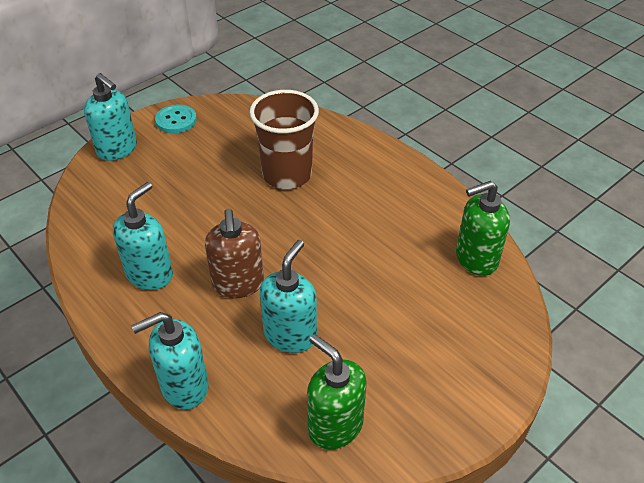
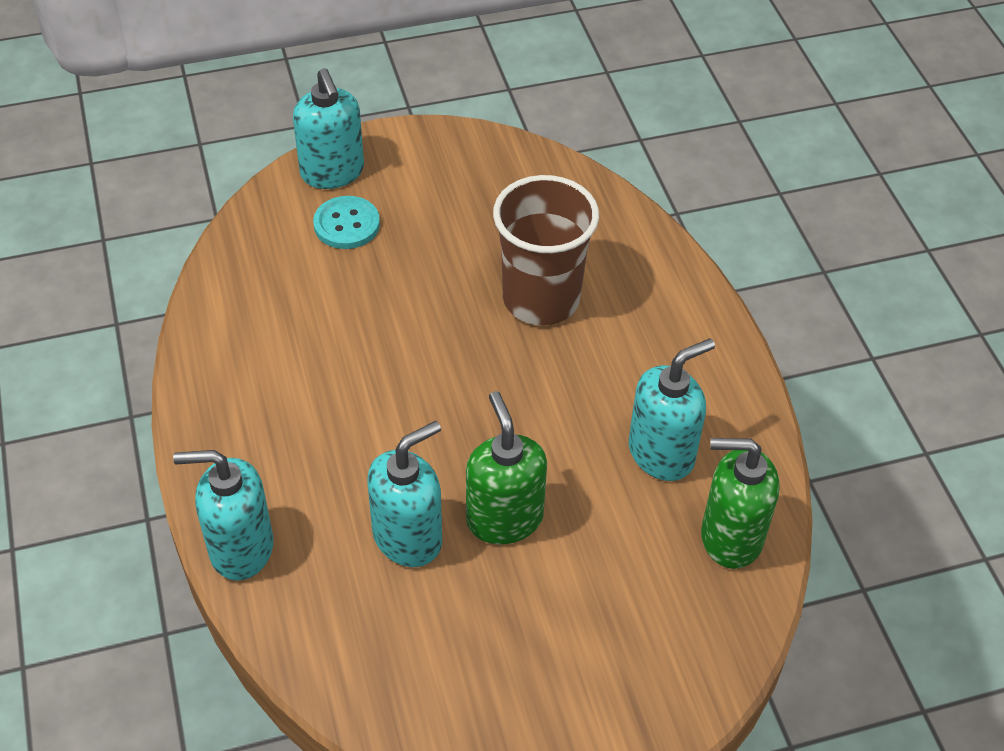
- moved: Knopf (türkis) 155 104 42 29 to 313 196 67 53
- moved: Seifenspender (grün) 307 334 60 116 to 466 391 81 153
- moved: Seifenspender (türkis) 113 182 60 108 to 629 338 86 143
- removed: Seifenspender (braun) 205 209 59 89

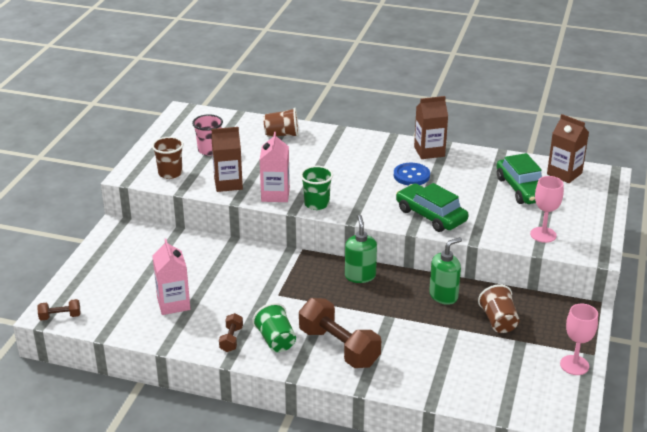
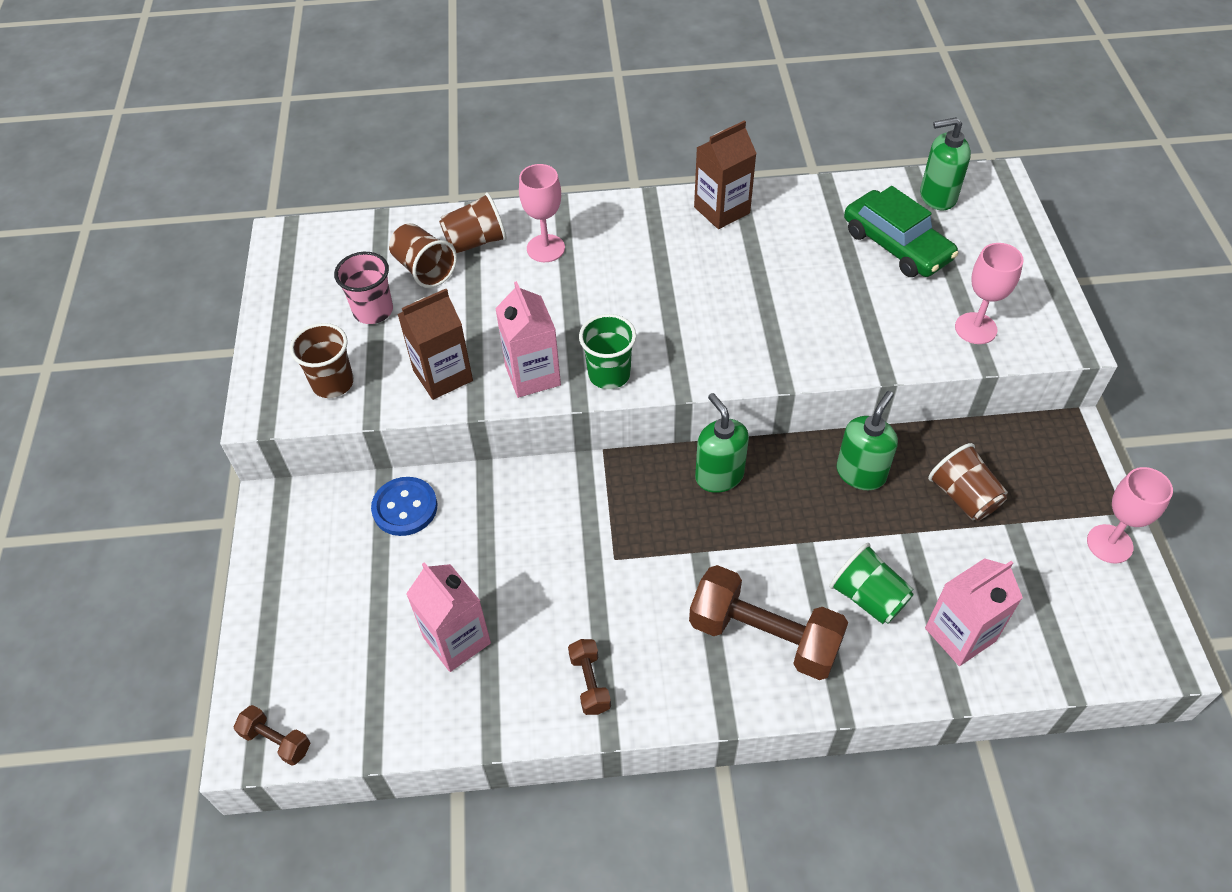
- turned: Hantel (braun) 37 299 44 21 = 234 705 76 61 60 degrees clockwise
- moved: Knopf (blau) 394 163 36 23 to 371 477 66 59
- added: Becher (braun) 389 223 68 65
- added: Kelch (rosa) 519 164 46 98
- moved: Becher (grün) 252 303 44 49 to 829 543 85 81
- replaced: Getränkekarton (braun) 547 114 42 69 to Seifenspender (grün) 920 117 51 93
- added: Getränkekarton (rosa) 925 558 98 108
- removed: Auto (grün) 396 183 73 49

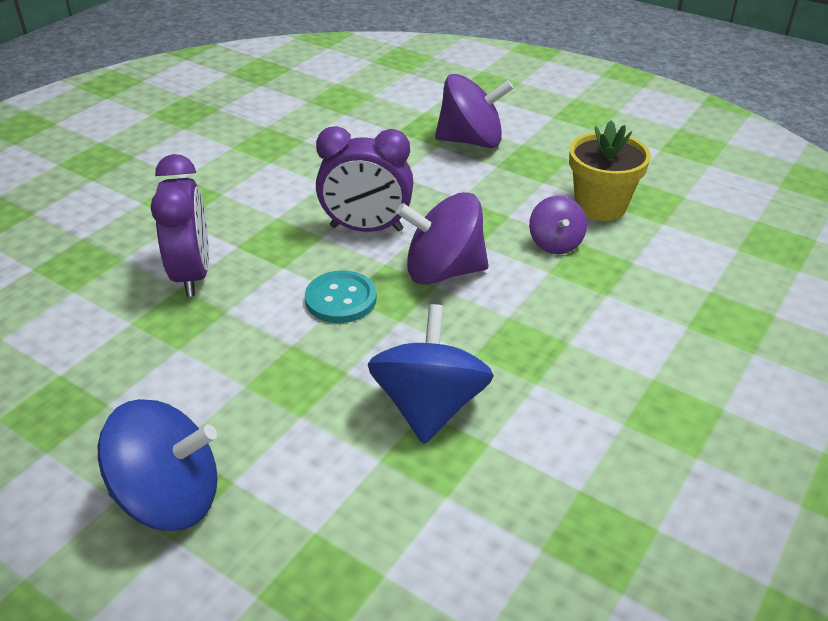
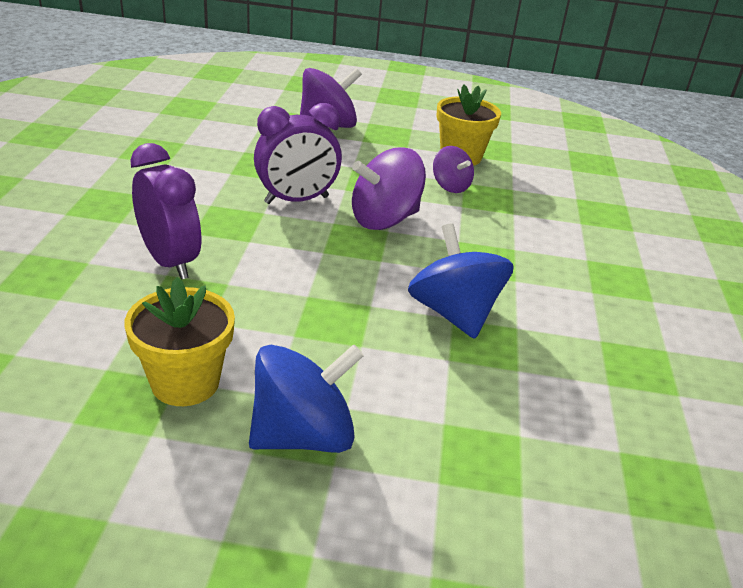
- added: Blumentopf (gelb) 125 277 110 129
- removed: Knopf (türkis) 305 270 72 53

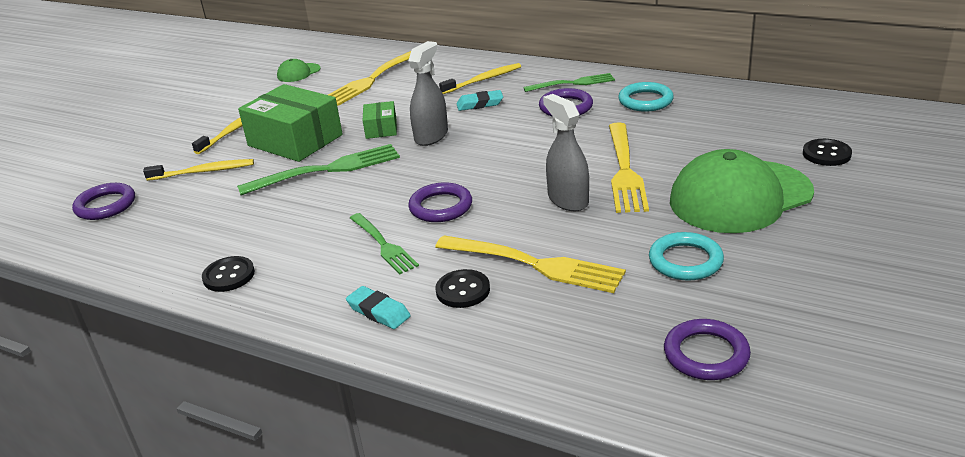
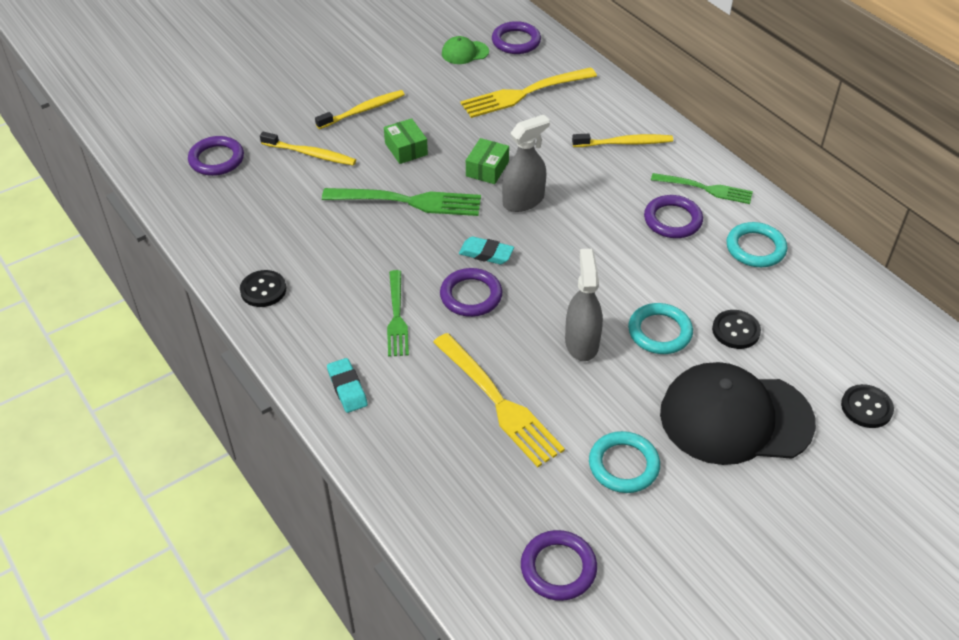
- resized: Schachtel (grün) 238 84 105 78 = 384 118 44 46 x0.50
- moved: Radiergummi (türkis) 456 90 47 21 to 459 236 55 28
- added: Ring (lila) 492 21 49 33
- replaced: Gabel (gelb) 609 122 40 91 to Ring (türkis) 628 303 65 51
- recoloured: Kappe (grün) 670 149 144 84 to Kappe (schwarz) 660 362 156 103
- moved: Knopf (schwarz) 436 269 54 39 to 712 310 49 39

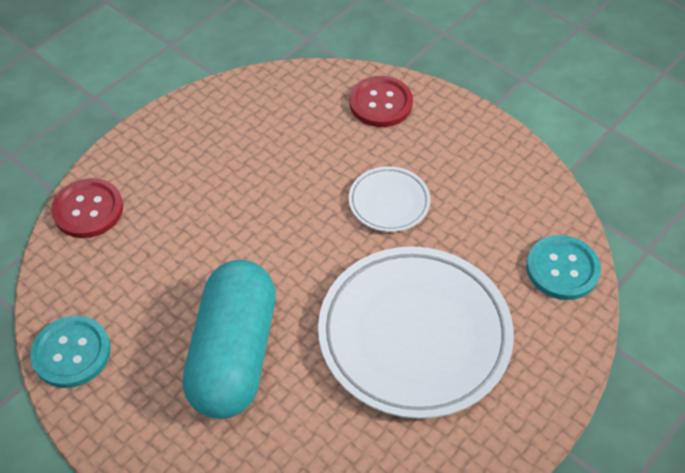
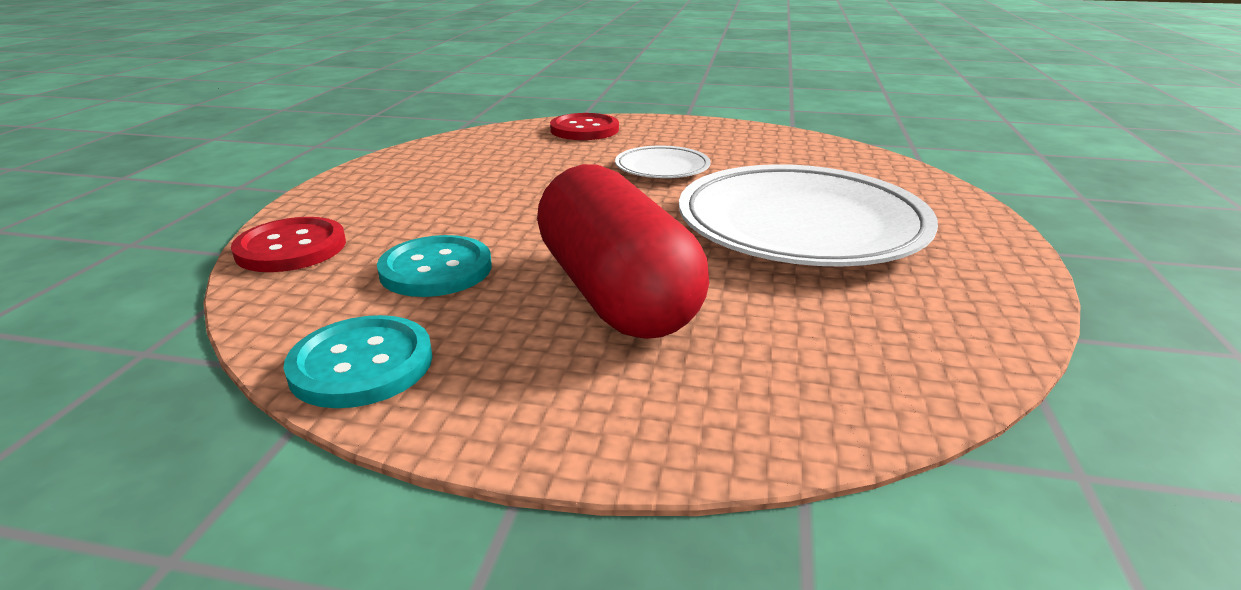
- moved: Knopf (türkis) 526 235 75 65 to 377 235 115 62
- recoloured: Kapsel (türkis) 183 260 93 159 to Kapsel (rot) 537 164 172 175

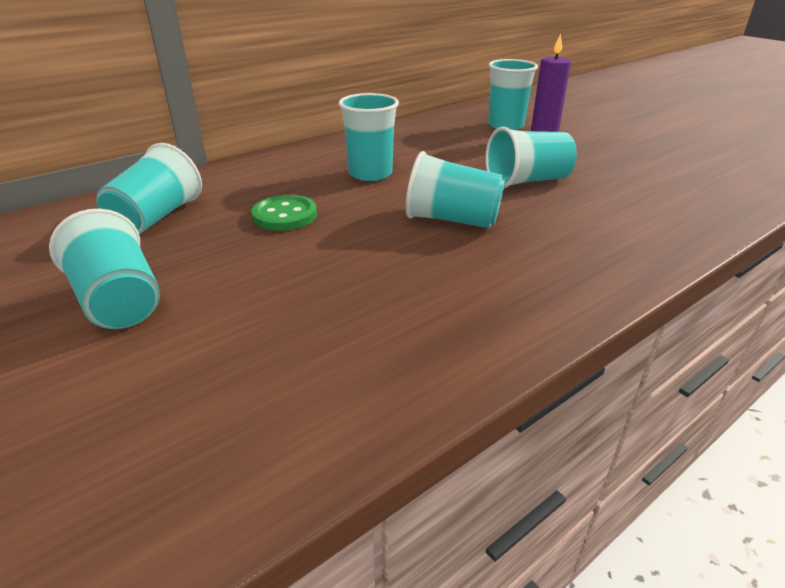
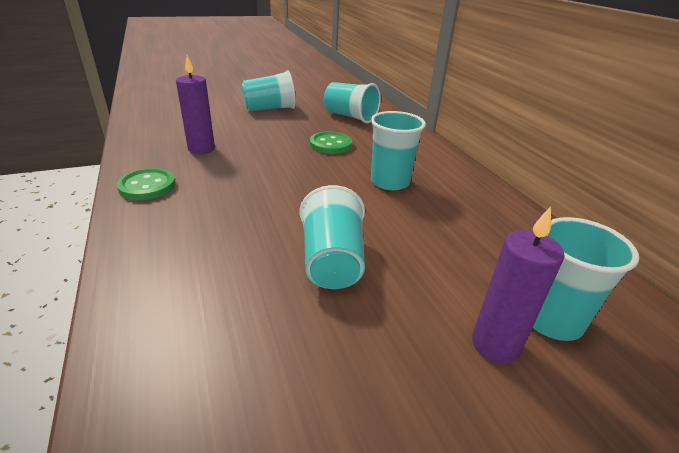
- added: Knopf (grün) 117 168 58 32
- added: Kerze (lila) 176 55 39 99
- removed: Becher (türkis) 406 151 99 77

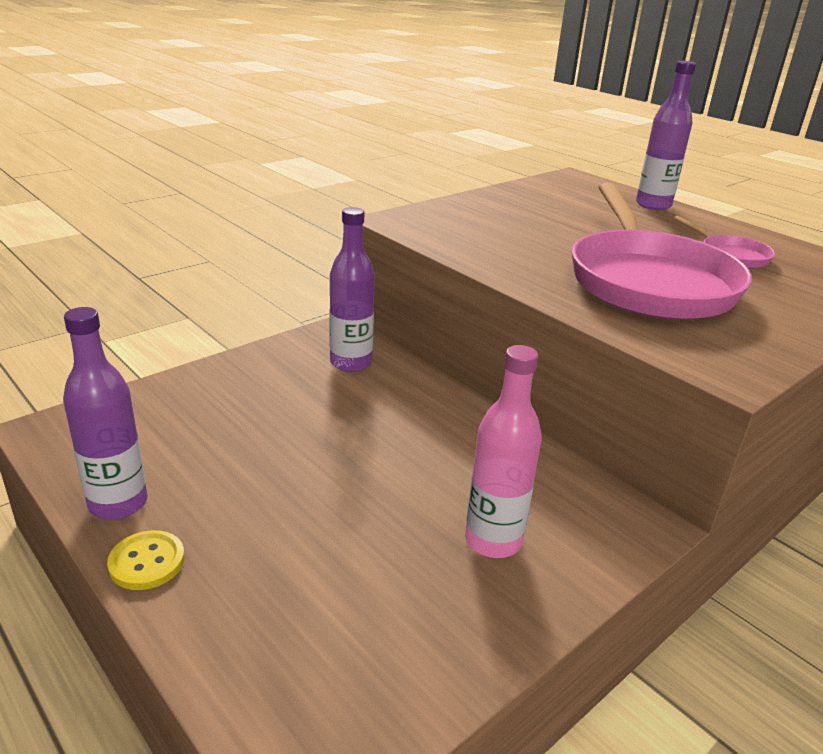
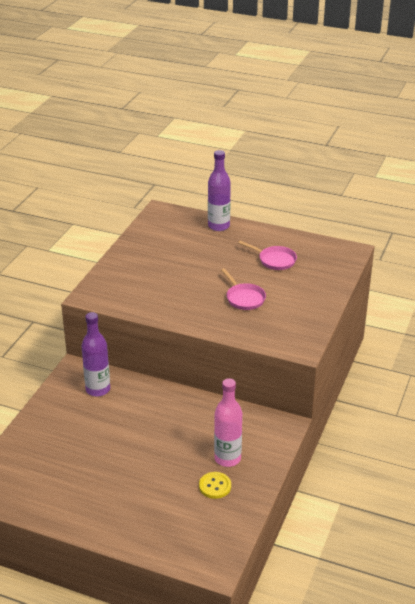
- moved: Knopf (gelb) 107 530 78 60 to 199 472 32 27
- resized: Pfanne (rosa) 572 183 180 137 = 221 268 45 42 x0.44
- removed: Flasche (lila) 63 307 85 213

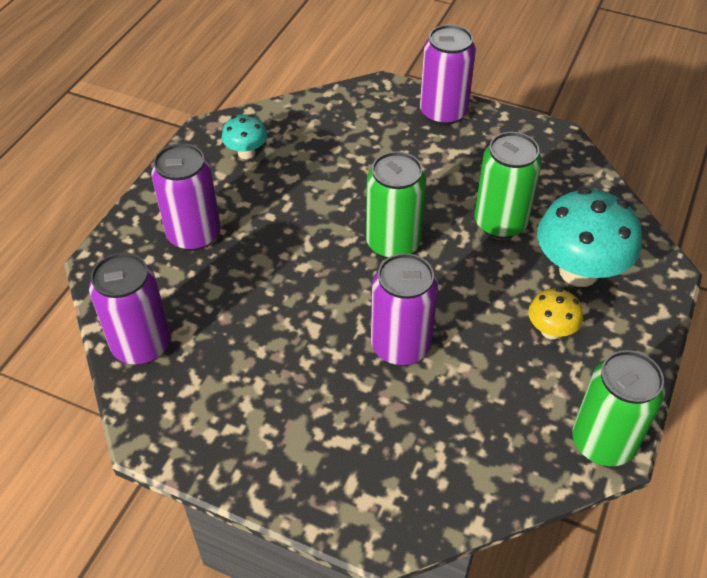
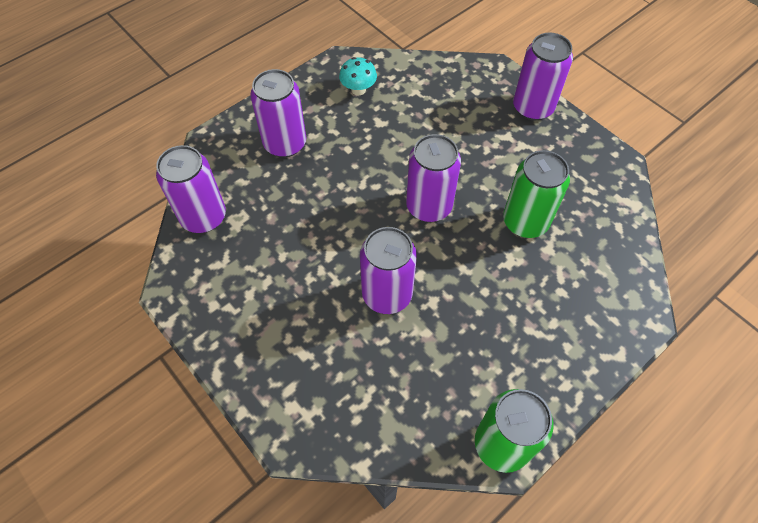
- recoloured: Dose (grün) 366 151 60 107 to Dose (lila) 406 134 55 88
- removed: Pilz (gelb) 528 288 55 51
- removed: Pilz (türkis) 537 188 105 99

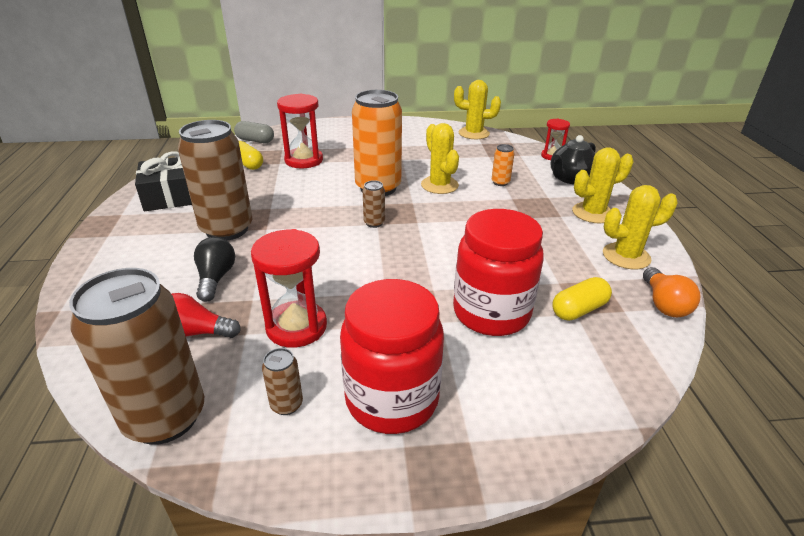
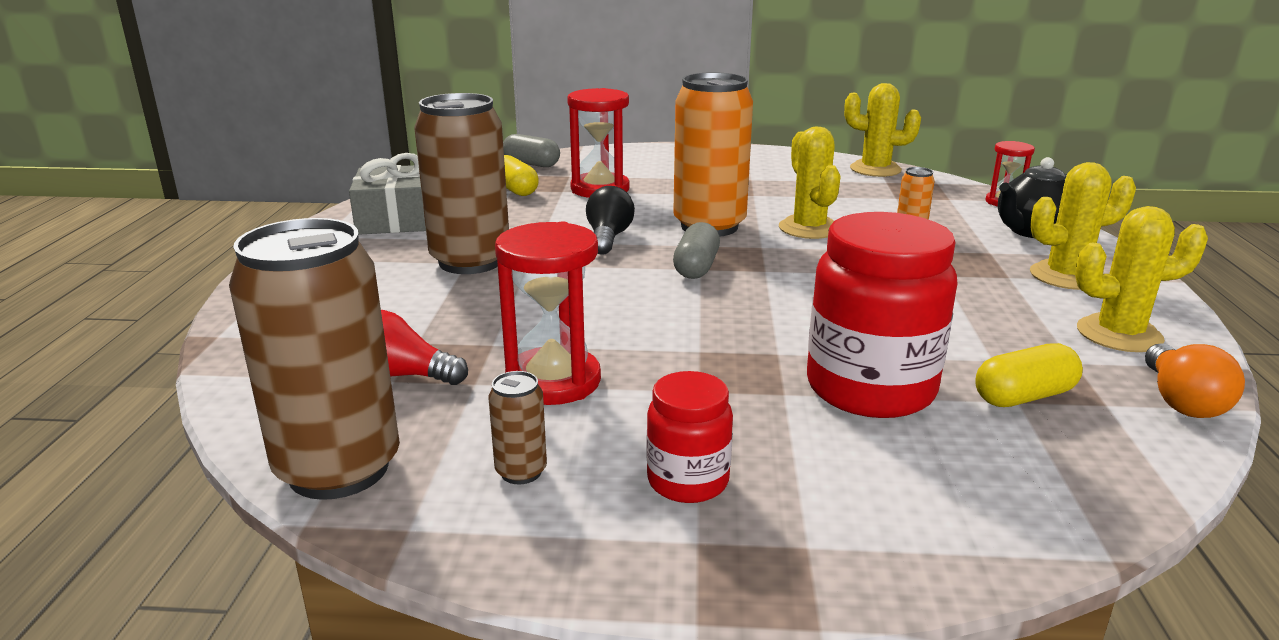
- recoloured: Geschenk (schwarz) 135 151 57 60 to Geschenk (grau) 349 153 77 82
- moved: Glühbirne (schwarz) 194 237 41 65 to 586 186 49 69
- resized: Einmachglas (rot) 340 279 104 155 = 647 371 86 132 x0.54
- replaced: Dose (braun) 363 180 22 48 to Kapsel (grau) 673 222 47 57

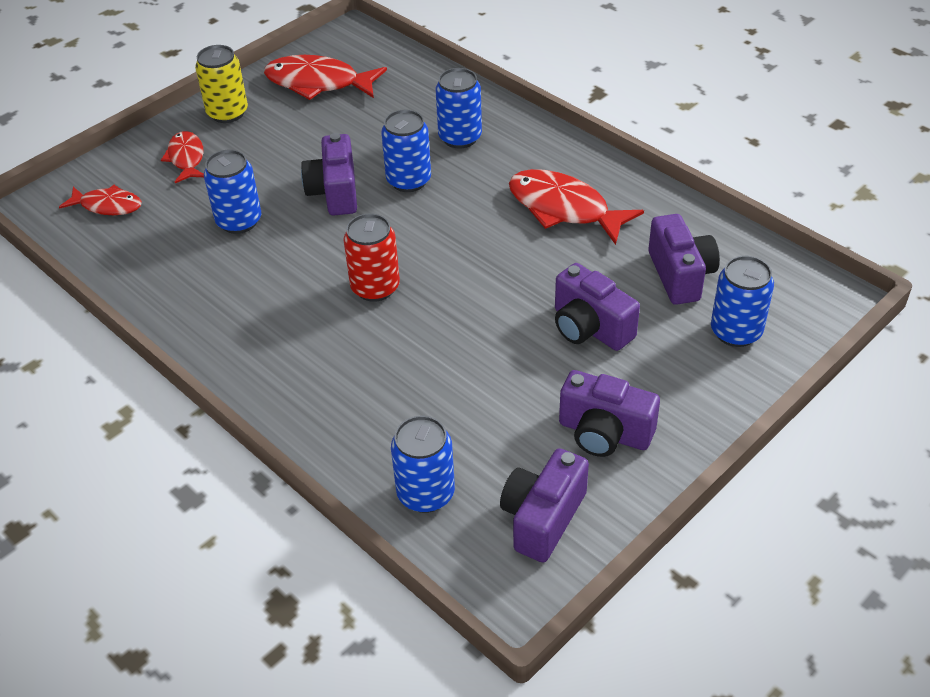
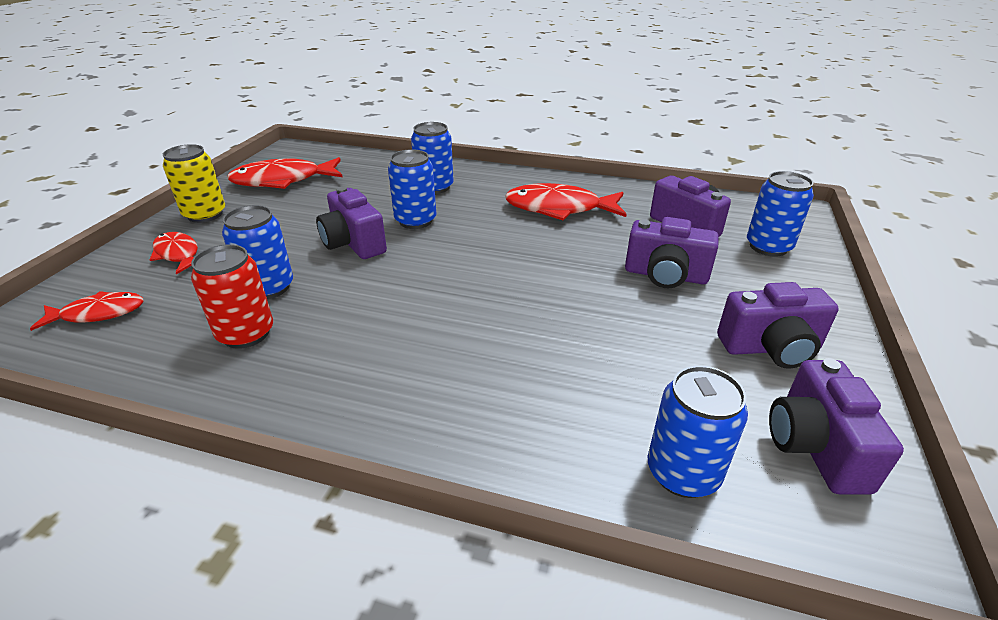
- moved: Dose (rot) 343 214 57 88 to 191 244 82 105

